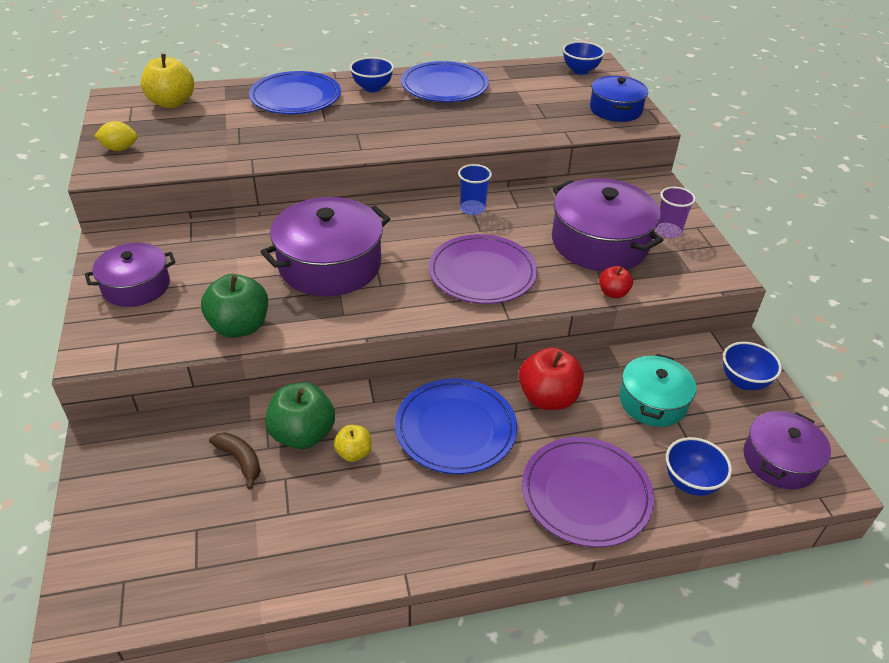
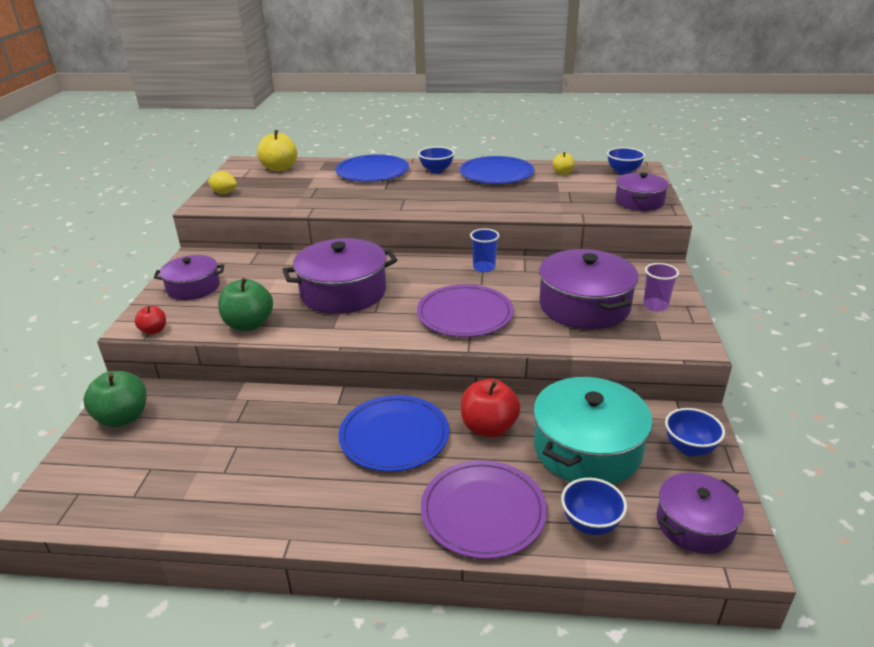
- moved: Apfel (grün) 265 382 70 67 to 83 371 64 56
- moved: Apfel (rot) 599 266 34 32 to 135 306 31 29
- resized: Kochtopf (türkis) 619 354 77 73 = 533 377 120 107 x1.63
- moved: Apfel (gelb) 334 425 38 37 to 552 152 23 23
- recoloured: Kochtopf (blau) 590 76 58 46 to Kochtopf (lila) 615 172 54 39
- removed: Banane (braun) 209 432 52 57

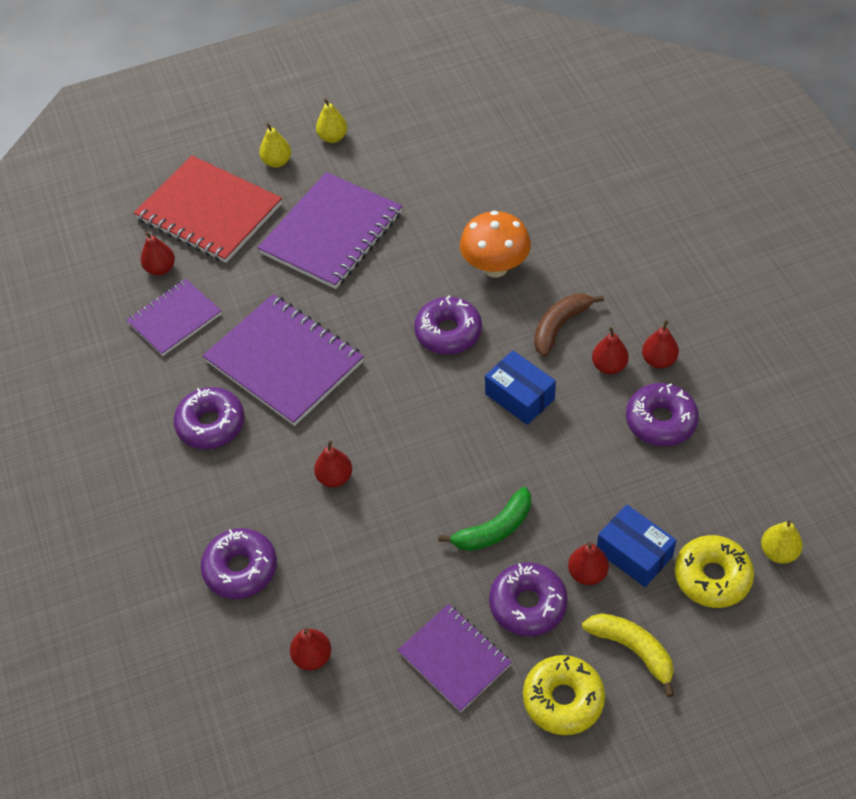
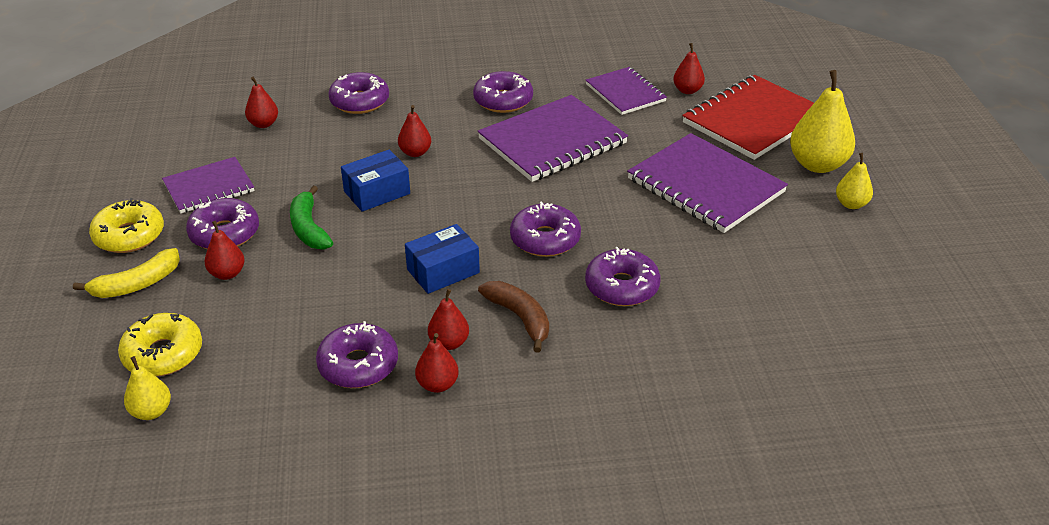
- moved: Schachtel (blau) 597 505 80 82 to 341 150 69 62
- replaced: Pilz (orange) 460 211 71 66 to Donut (lila) 585 247 75 59
- resized: Birne (gelb) 259 123 32 45 = 790 70 65 103 x1.83

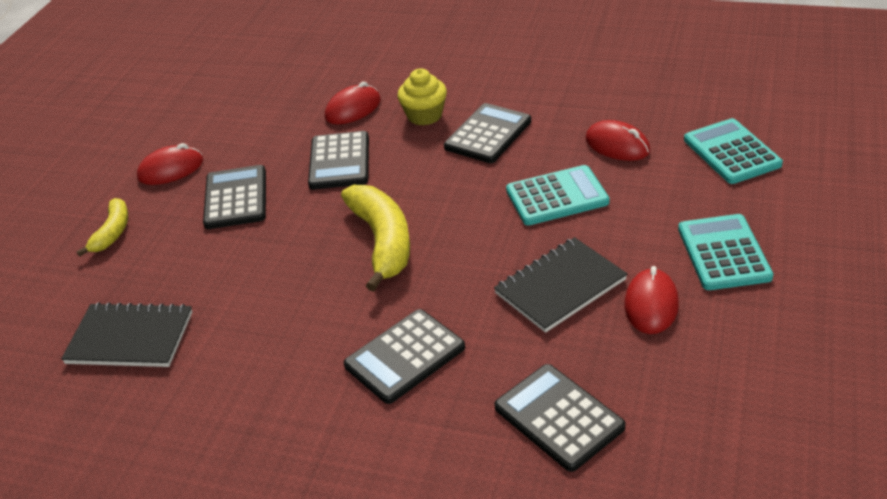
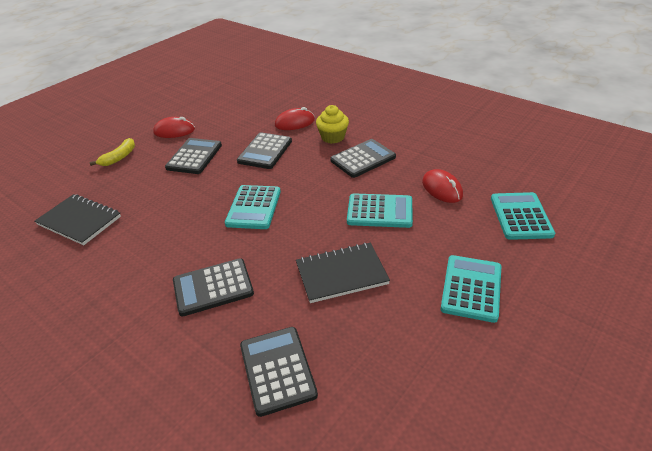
- replaced: Banane (gelb) 341 185 69 107 to Taschenrechner (türkis) 225 185 56 44
- removed: Computermaus (rot) 624 266 55 68

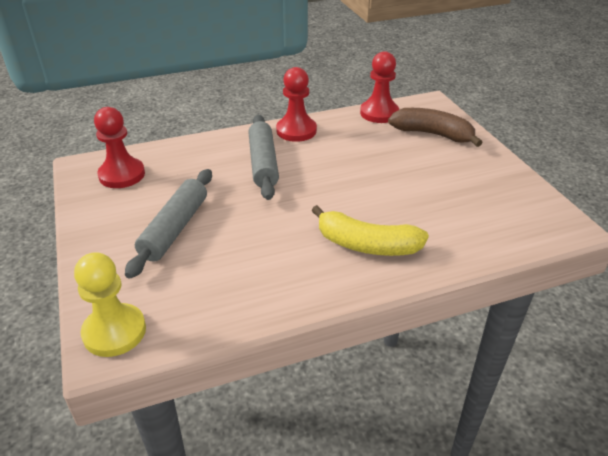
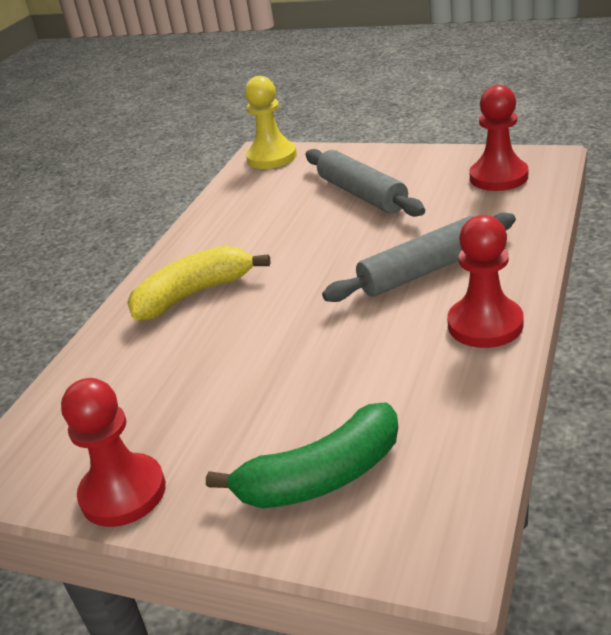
- moved: Bauer (rot) 360 51 39 72 to 61 378 105 149
- recoloured: Banane (braun) 388 108 95 39 to Banane (grün) 206 403 192 106
- turned: Nudelholz (grau) 248 115 31 85 = 322 213 194 89 60 degrees counterclockwise

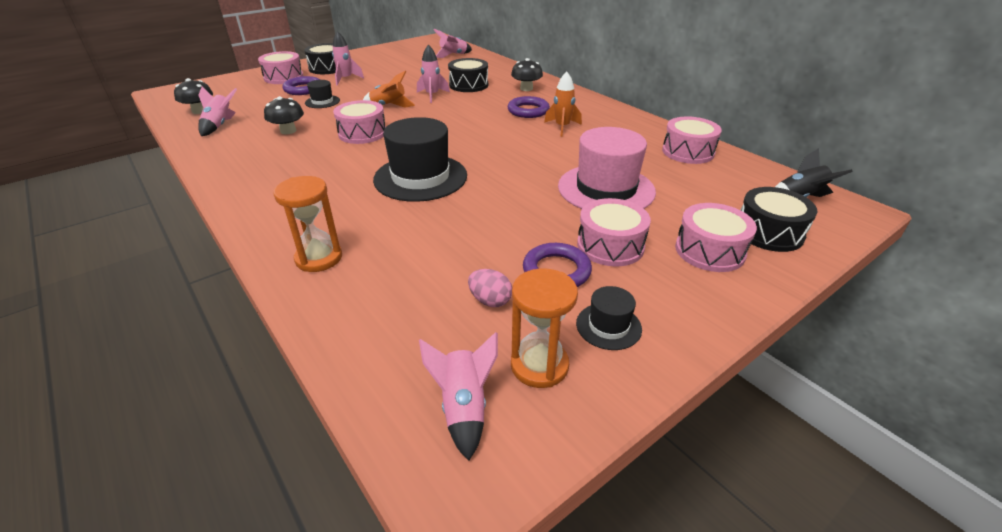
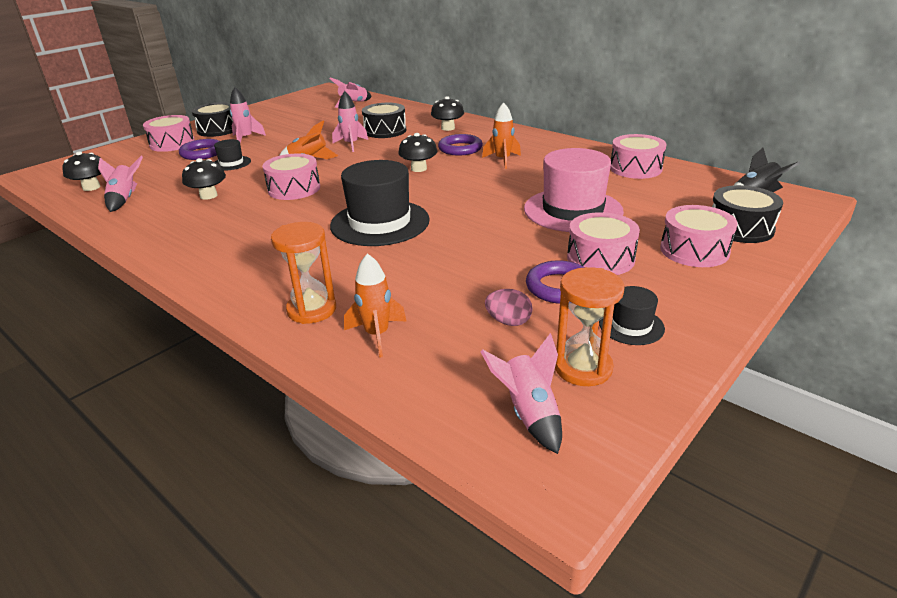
- added: Rakete (orange) 344 253 63 105
- added: Pilz (schwarz) 398 133 39 39

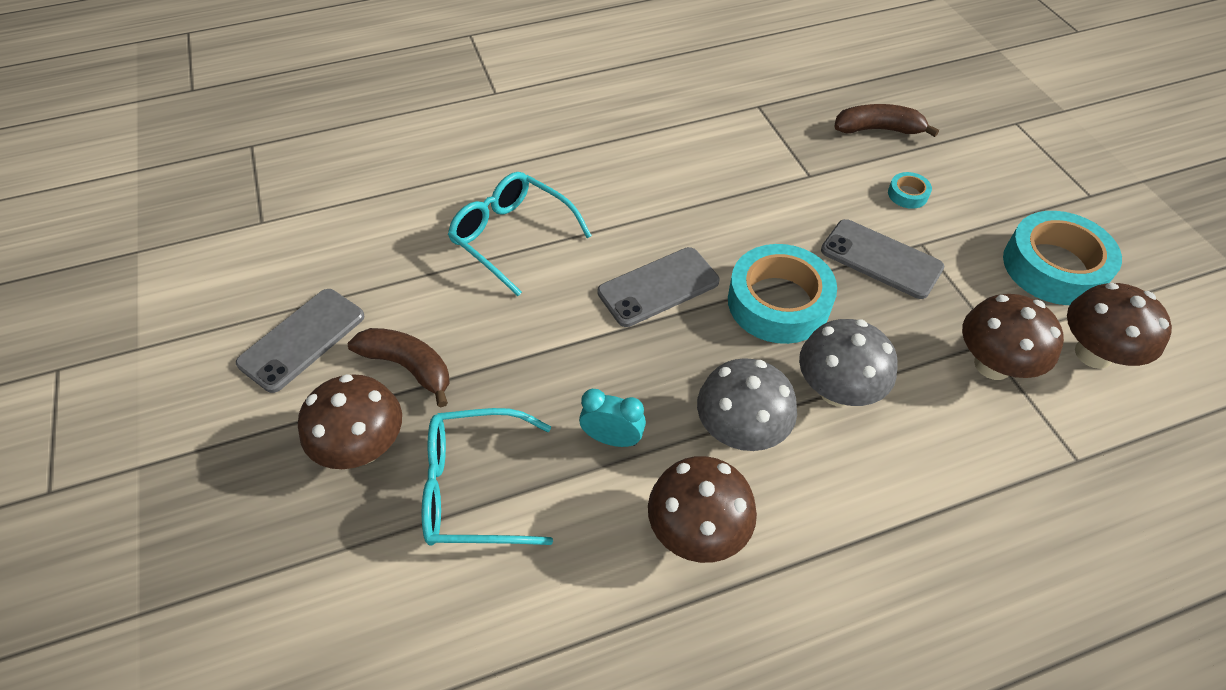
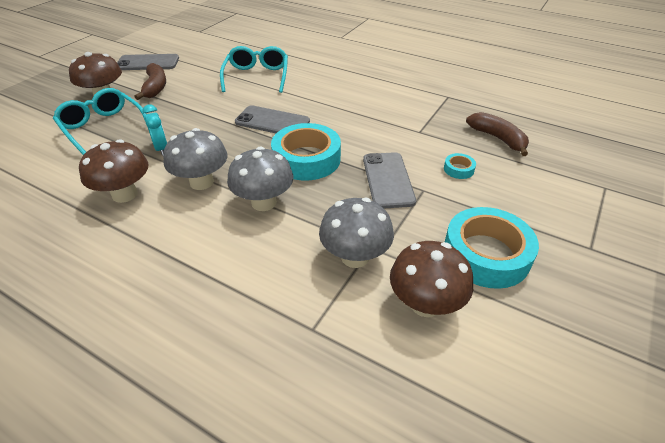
- recoloured: Pilz (braun) 962 294 102 86 to Pilz (grau) 319 198 75 70

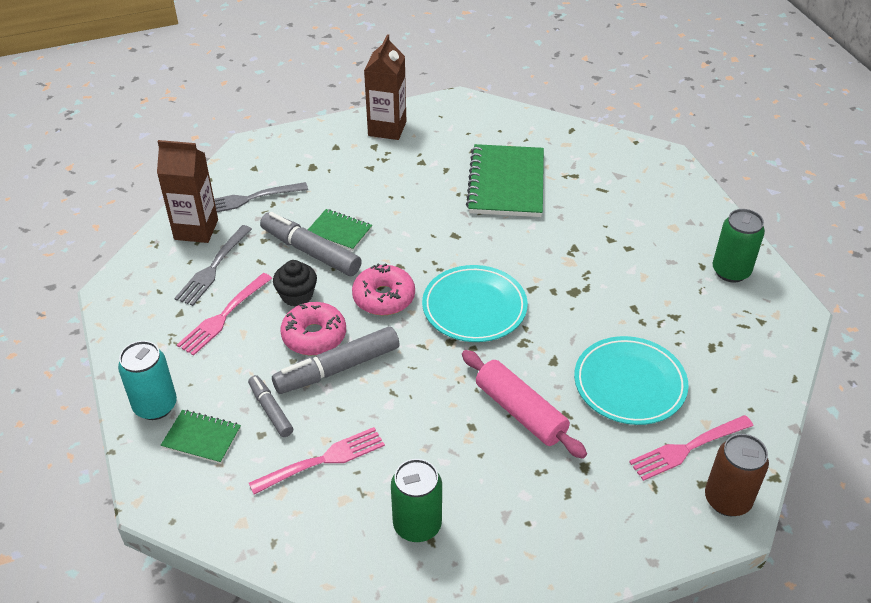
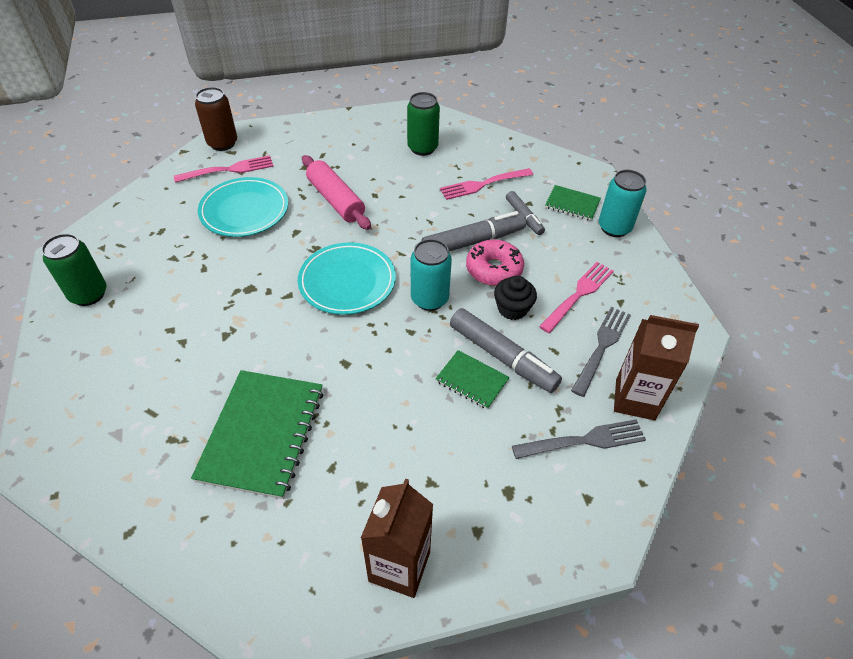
- replaced: Donut (rosa) 352 263 63 52 to Dose (türkis) 411 239 41 72

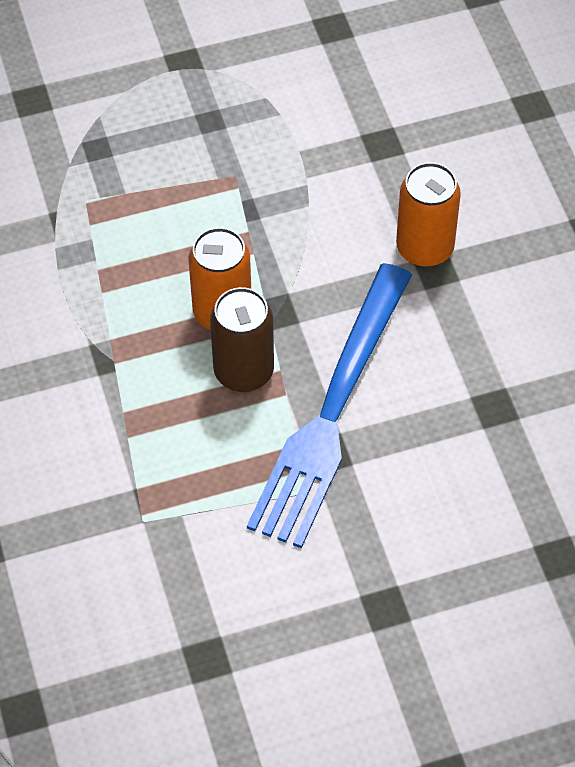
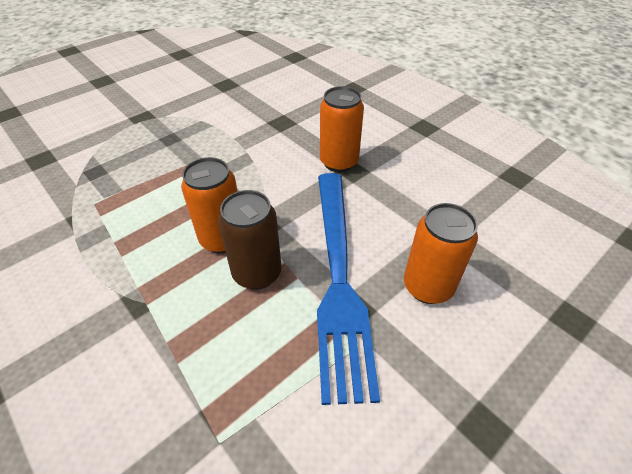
- added: Dose (orange) 404 203 74 101

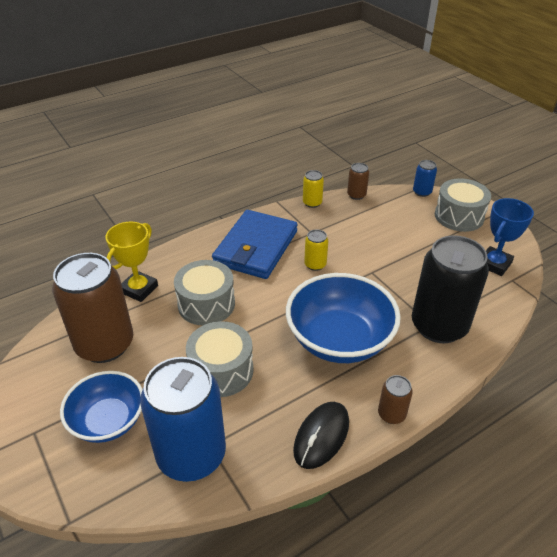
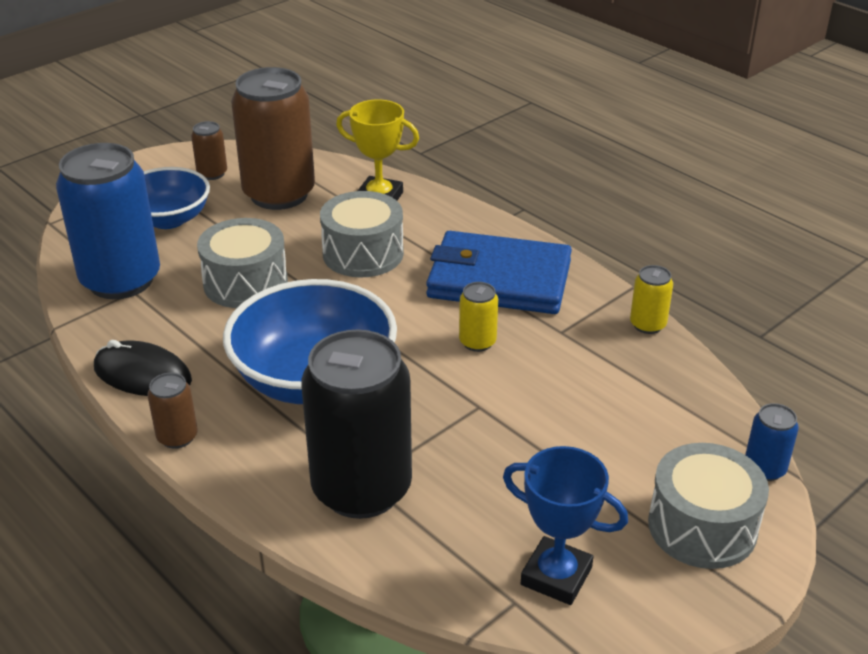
- moved: Dose (braun) 347 163 22 37 to 191 121 36 59

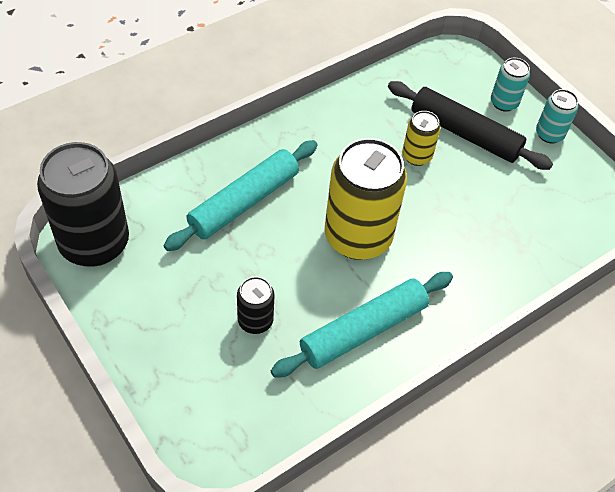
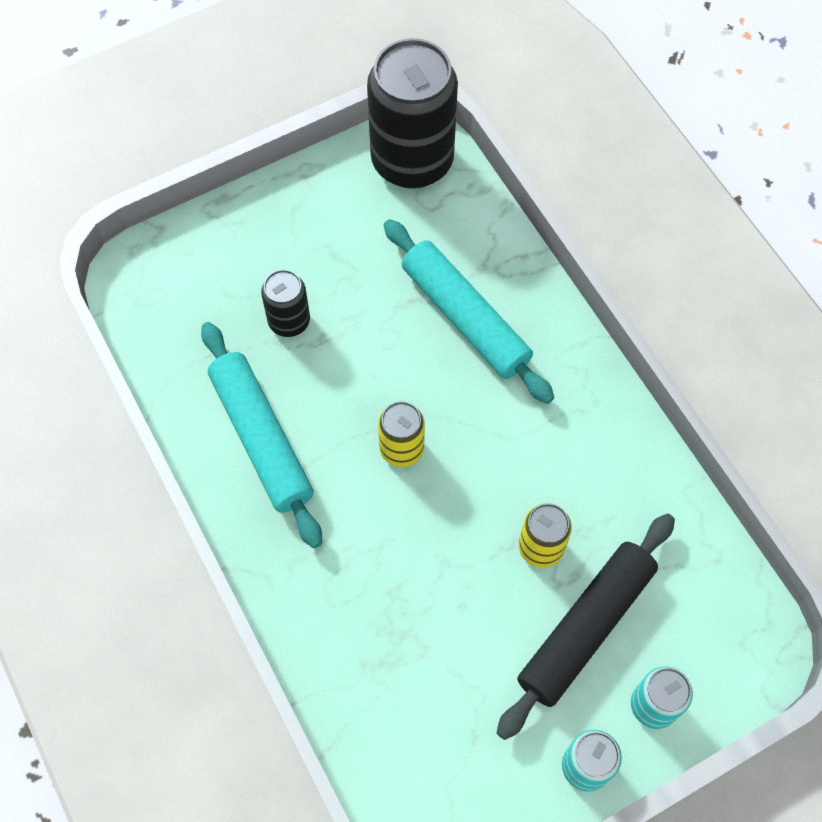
- resized: Dose (gelb) 325 138 82 122 = 378 401 47 66 x0.48

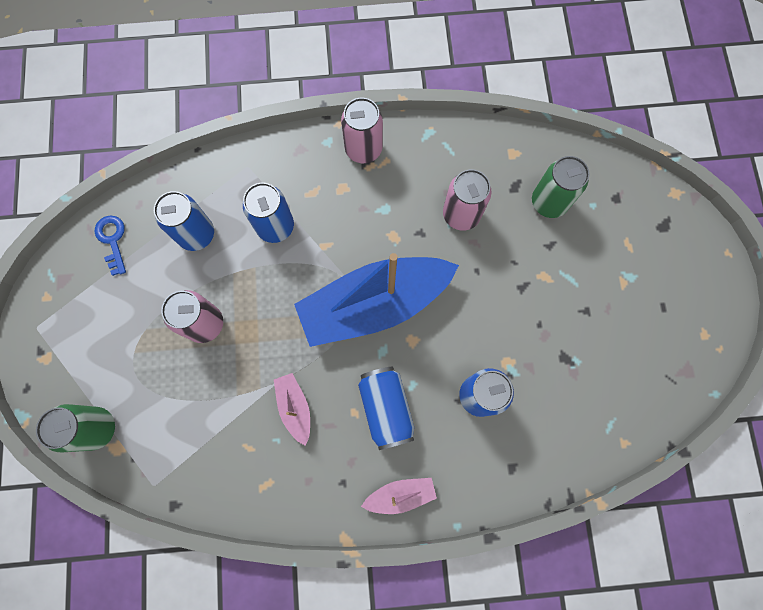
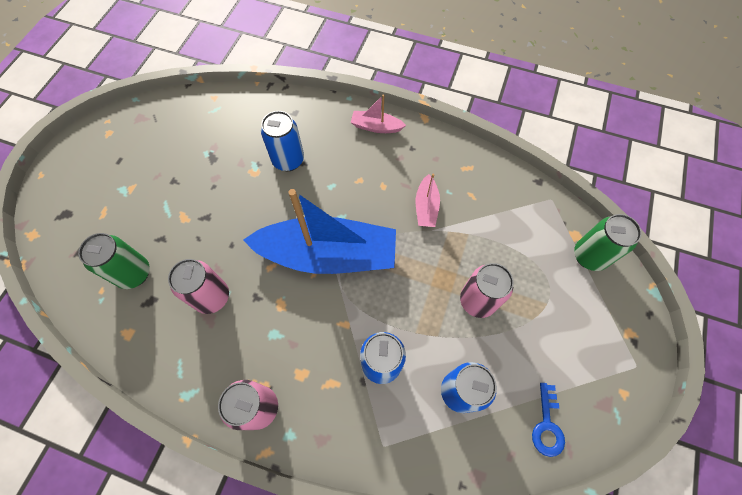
- removed: Dose (blau) 358 367 56 83

